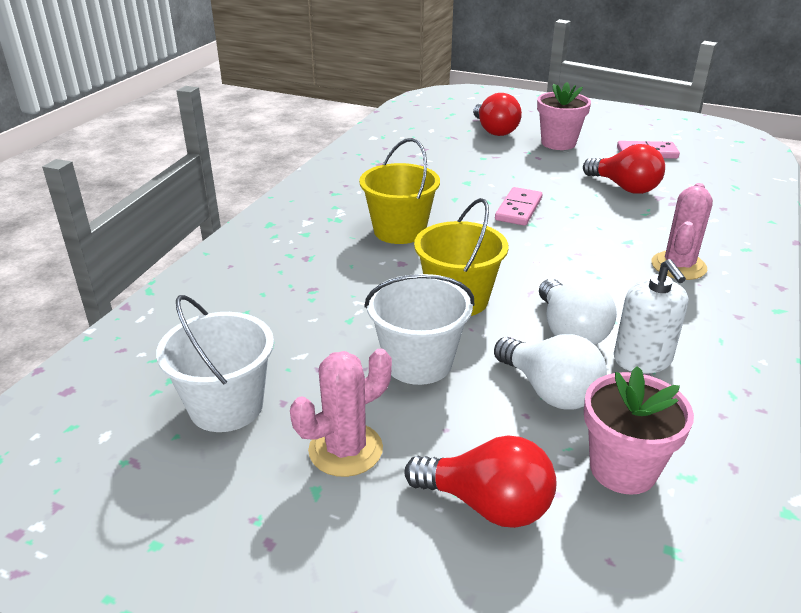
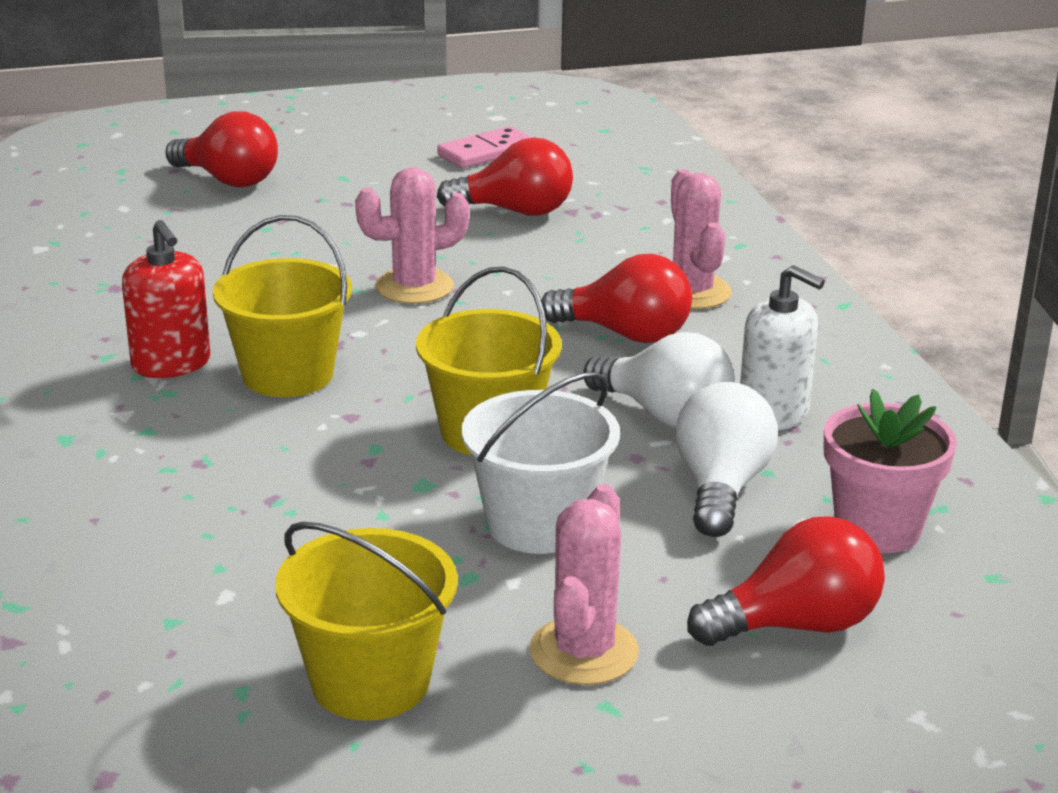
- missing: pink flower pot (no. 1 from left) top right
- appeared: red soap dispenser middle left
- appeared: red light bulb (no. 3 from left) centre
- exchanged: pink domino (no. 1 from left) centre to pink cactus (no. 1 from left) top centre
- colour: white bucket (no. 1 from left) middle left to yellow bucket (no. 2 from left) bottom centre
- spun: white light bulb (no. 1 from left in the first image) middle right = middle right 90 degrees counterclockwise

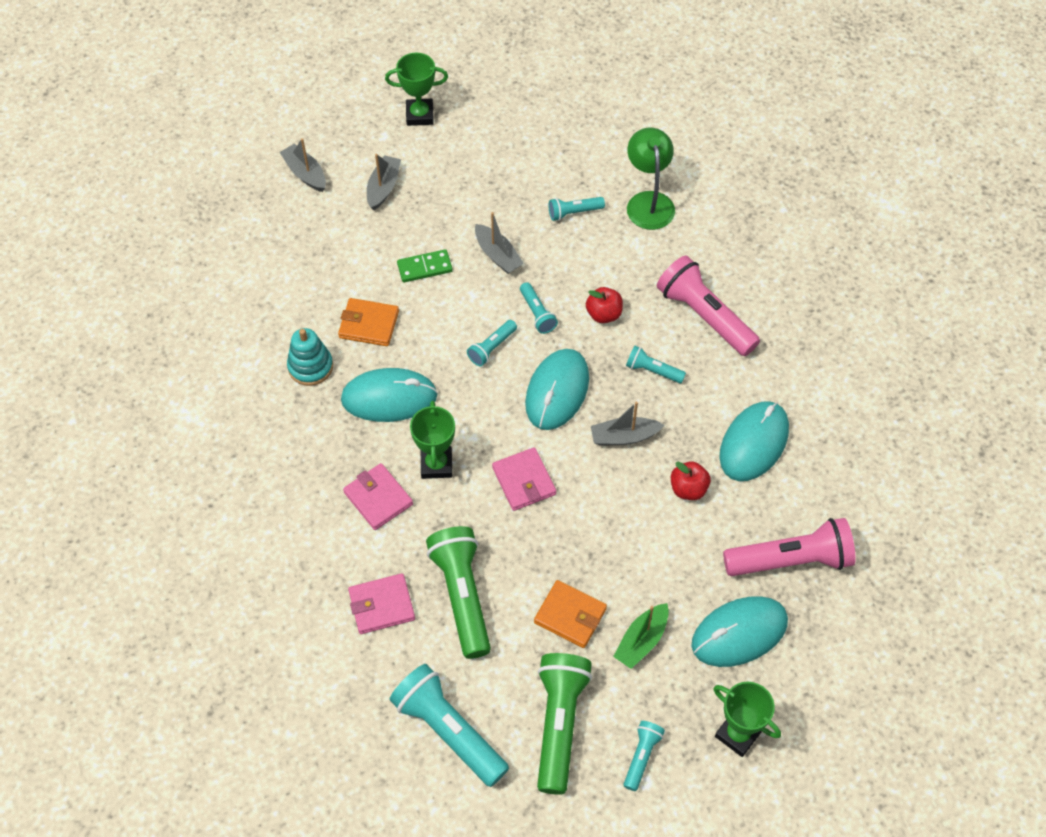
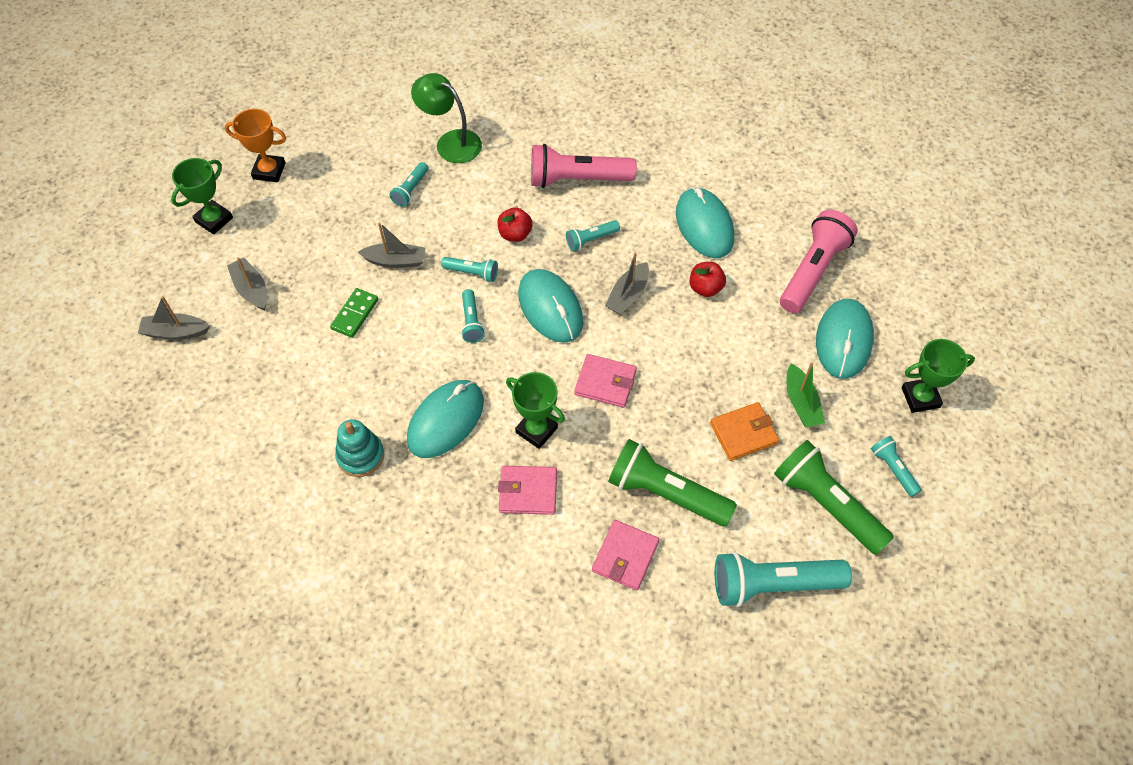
- missing: orange wallet (no. 1 from left) centre
- appeared: orange trophy top left

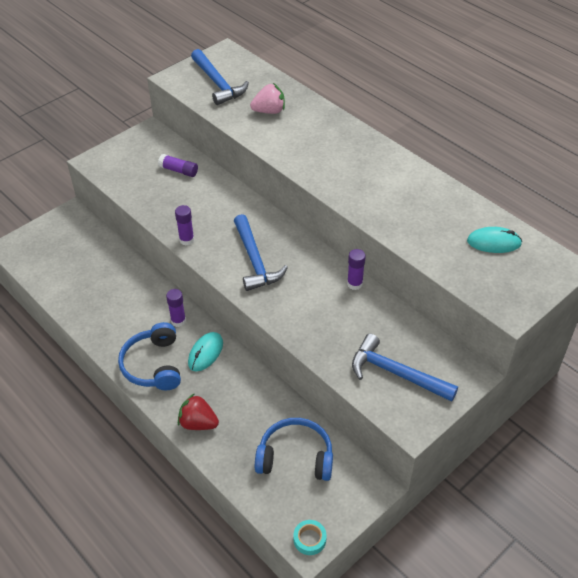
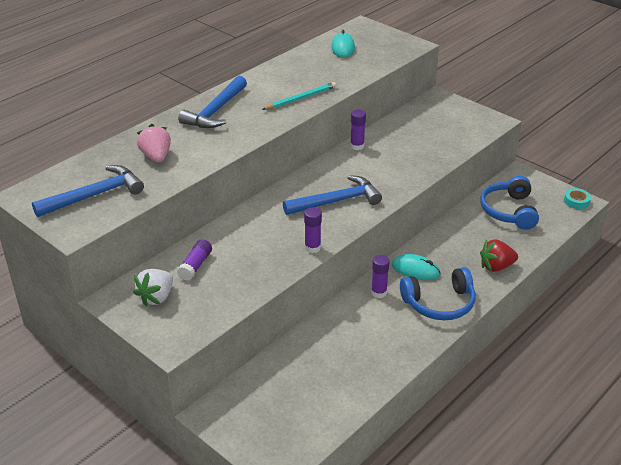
- appeared: white strawberry middle left
- appeared: turquoise pencil top centre
- relocated: blue hammer (no. 3 from left in the first image) middle right to blue hammer (no. 2 from left) top centre
- spun: red strawberry bottom centre = middle right 60 degrees clockwise

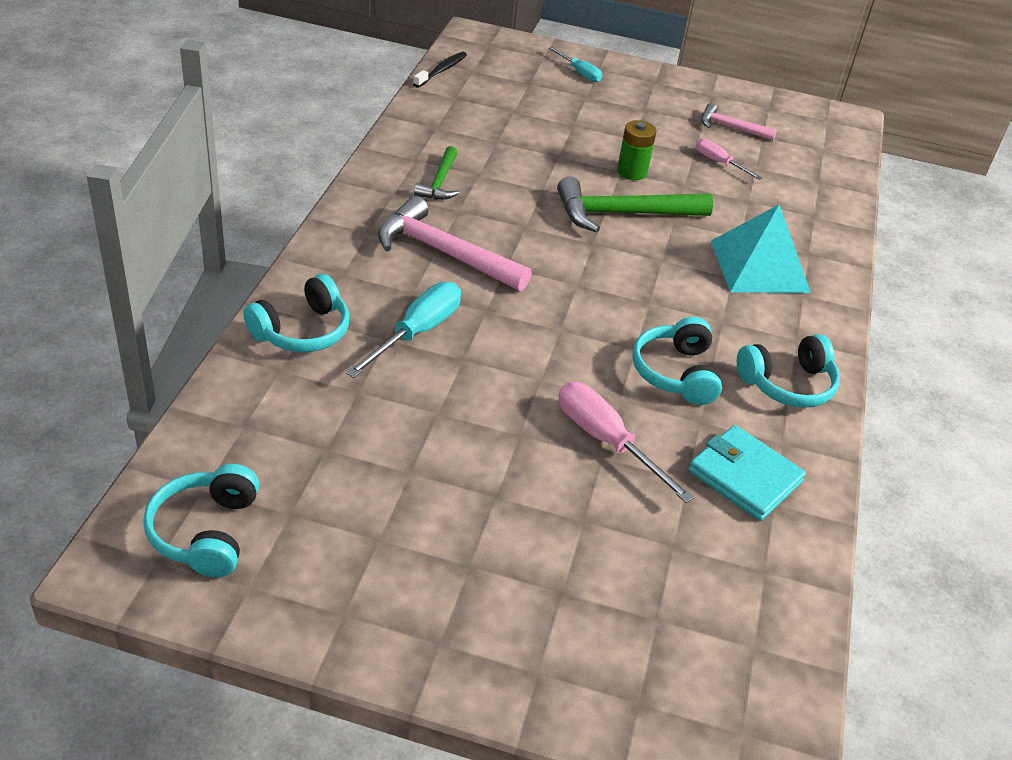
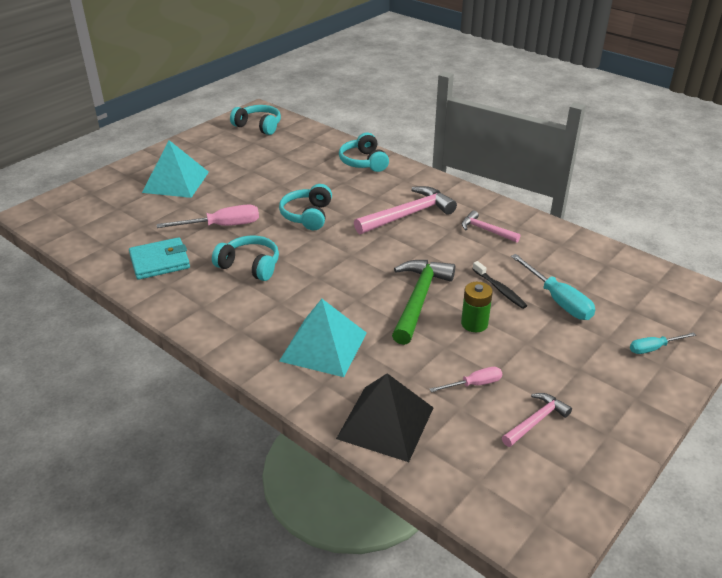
- appeared: turquoise pyramid (no. 1 from left) top left
- appeared: black pyramid bottom centre
- relocated: turquoise screwdriver (no. 1 from left) centre to middle right
- relocated: black toothbrush top centre to middle right
- relocated: turquoise headphones (no. 4 from left in the first image) middle right to turquoise headphones (no. 3 from left) centre
- colour: green hammer (no. 1 from left) top centre to pink hammer (no. 2 from left) middle right

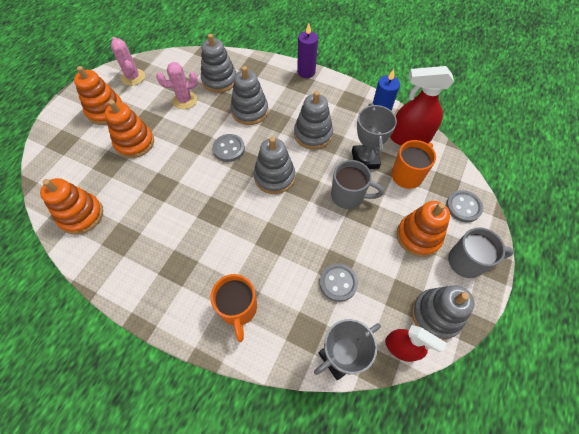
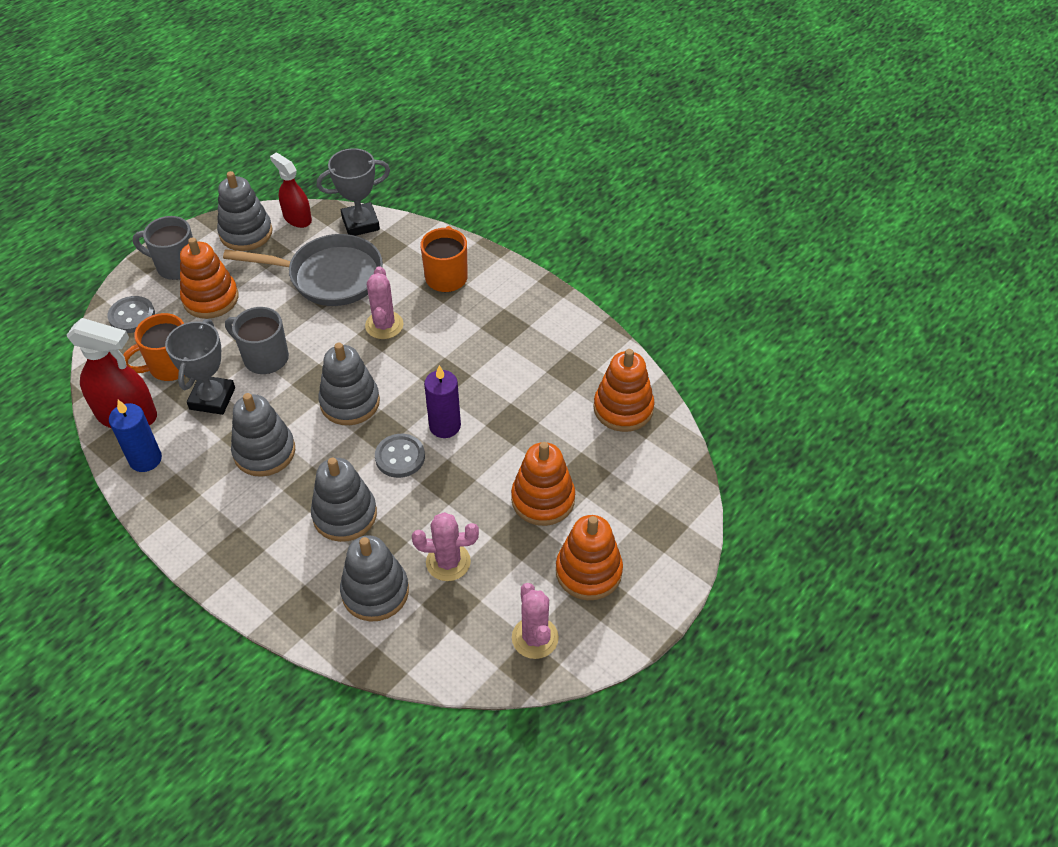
- appeared: pink cactus (no. 1 from left) centre
- relocated: purple candle top centre to centre
- exchanged: grey button (no. 2 from left) centre to grey pan top left

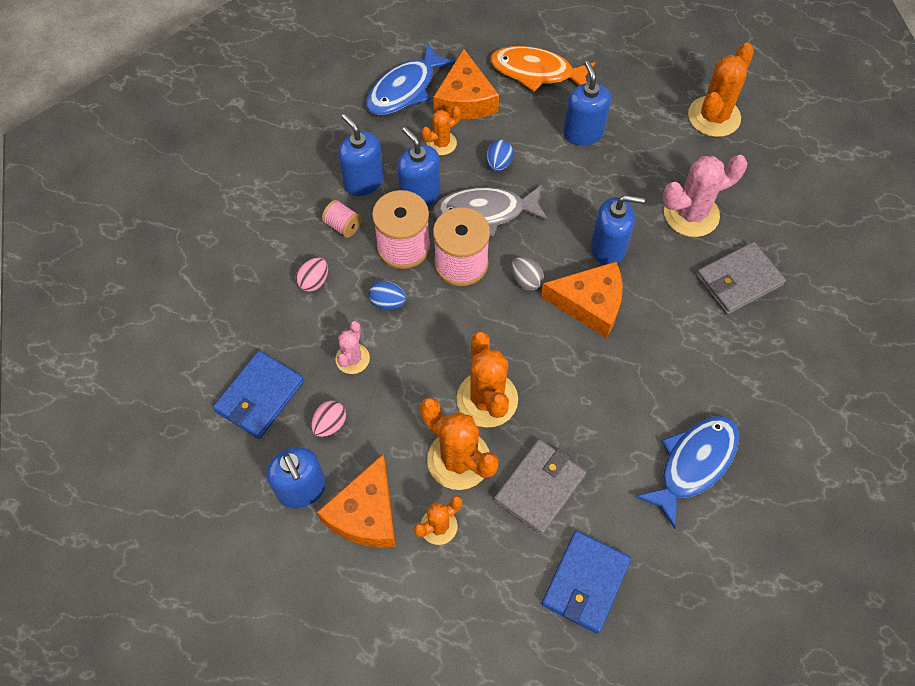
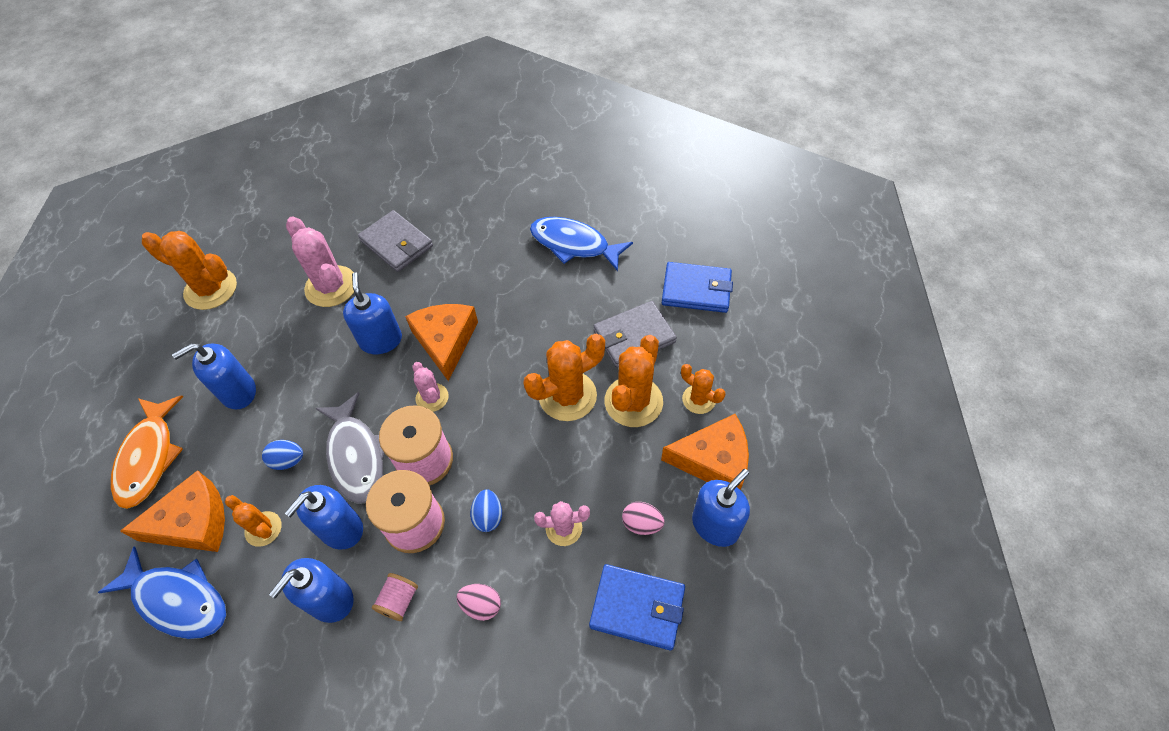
- exchanged: grey egg centre to pink cactus (no. 2 from left) centre
- spun: grey wallet (no. 1 from left in the first image) bottom centre = centre 45 degrees counterclockwise

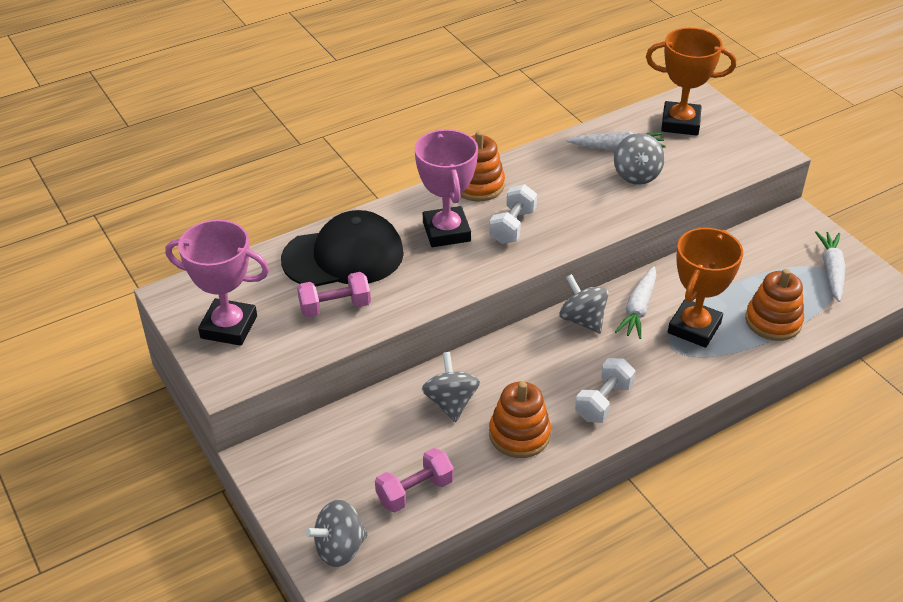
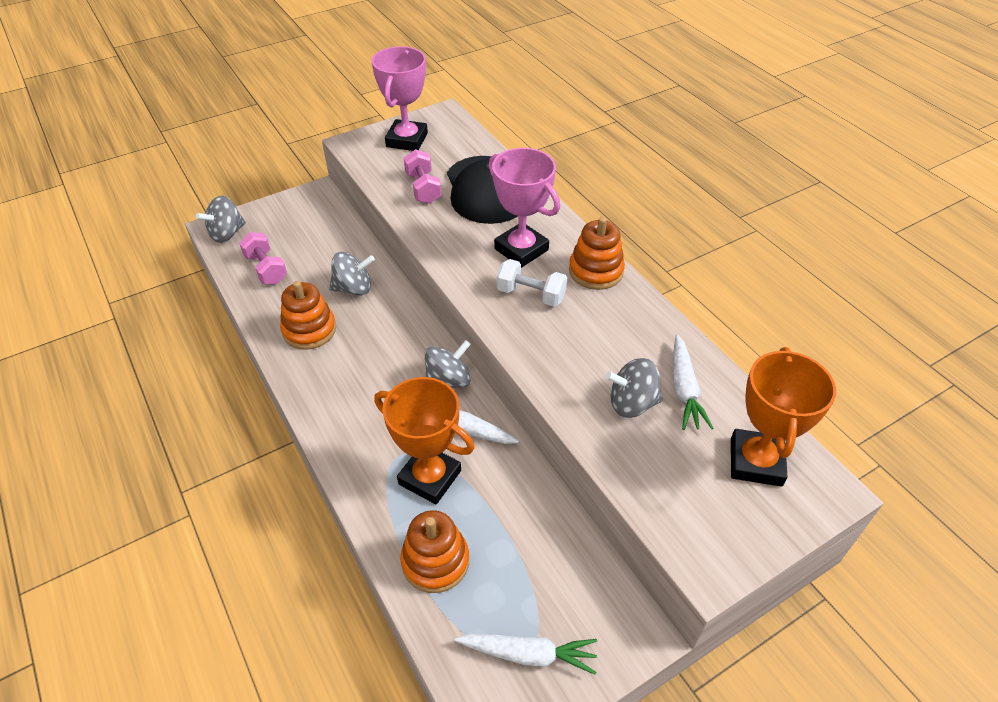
- missing: white dumbbell (no. 2 from left) middle right
- spun: grey spinning top (no. 1 from left) bottom centre = top left 105 degrees counterclockwise
- spun: pink trophy (no. 2 from left) top centre = top centre 60 degrees clockwise

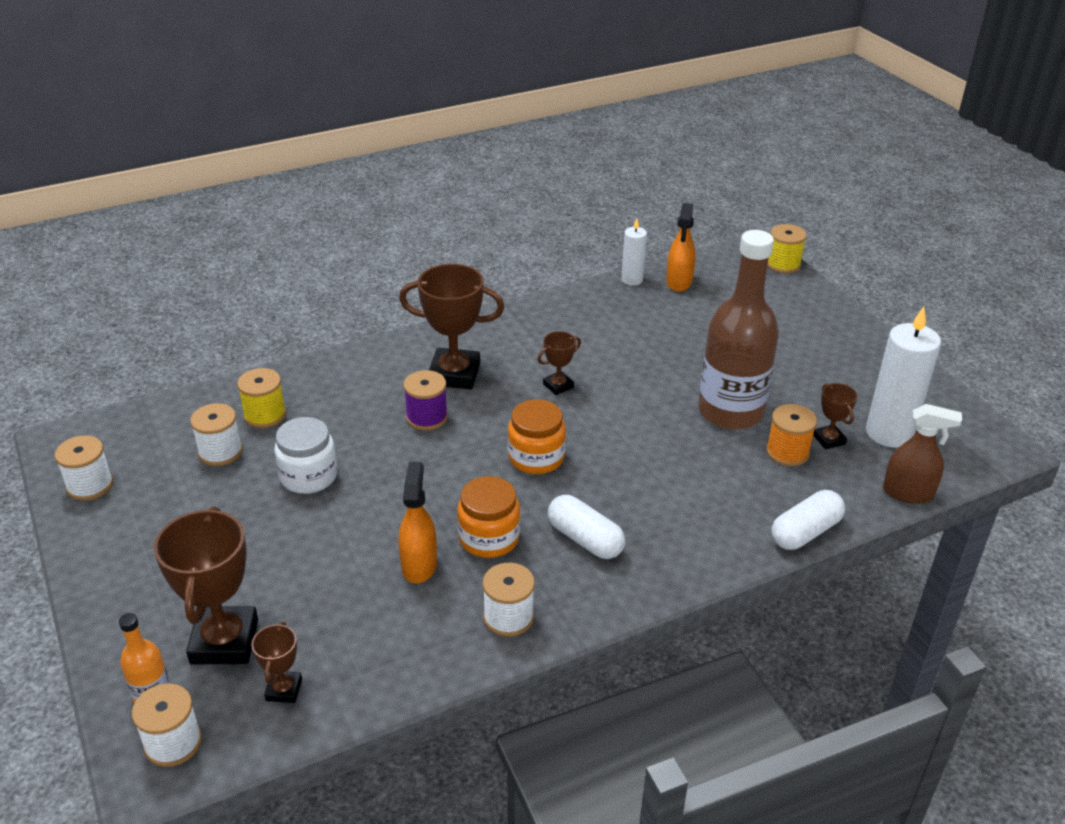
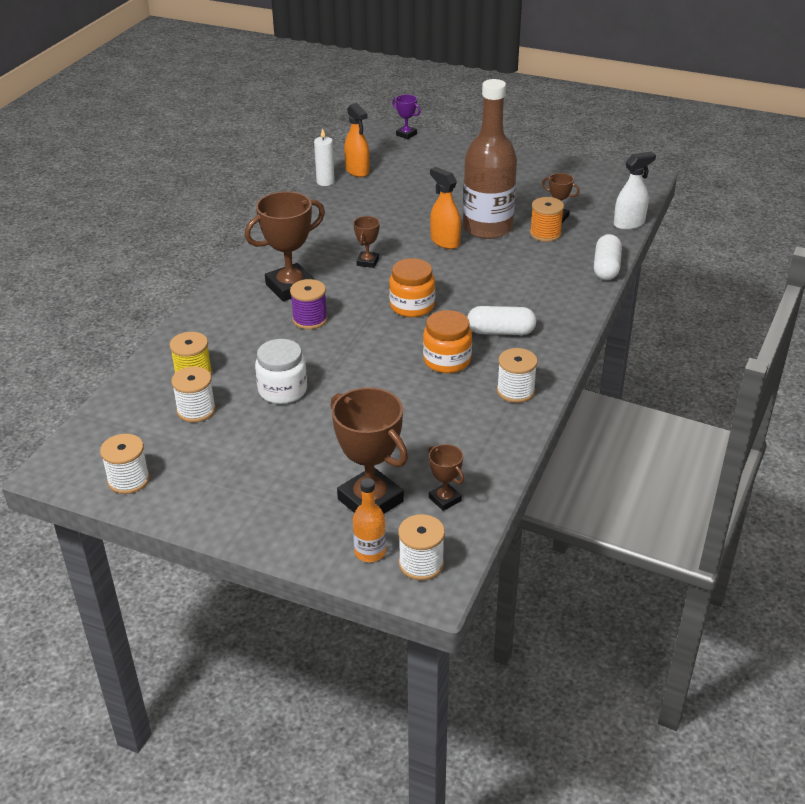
- missing: white candle (no. 2 from left) middle right
- relocated: orange spray bottle (no. 1 from left in the first image) centre to orange spray bottle (no. 2 from left) top centre
- exchanged: yellow spool (no. 2 from left) top right to purple trophy top centre
- colour: brown spray bottle middle right to white spray bottle top right

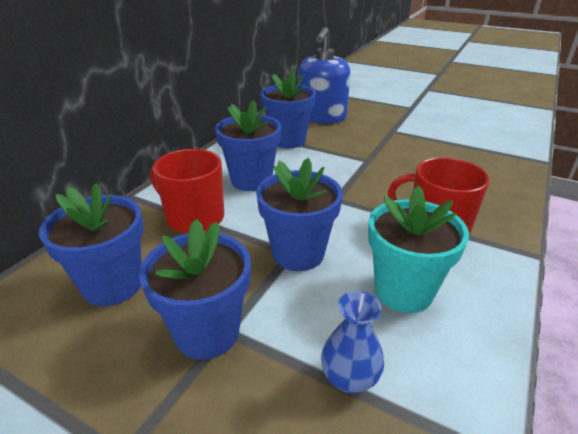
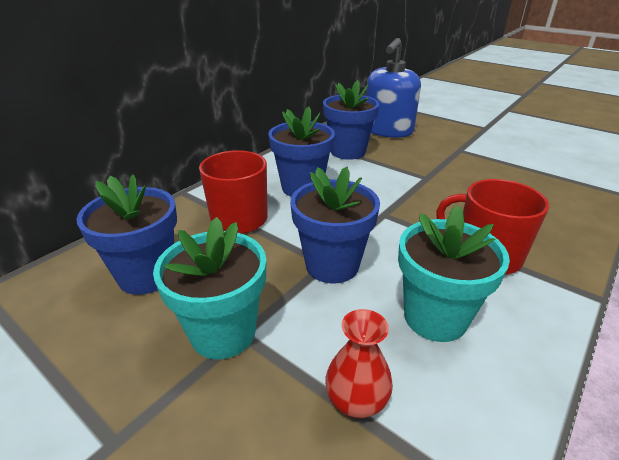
- colour: blue flower pot (no. 2 from left) centre to turquoise flower pot (no. 1 from left) centre
- colour: blue vase bottom centre to red vase bottom centre

